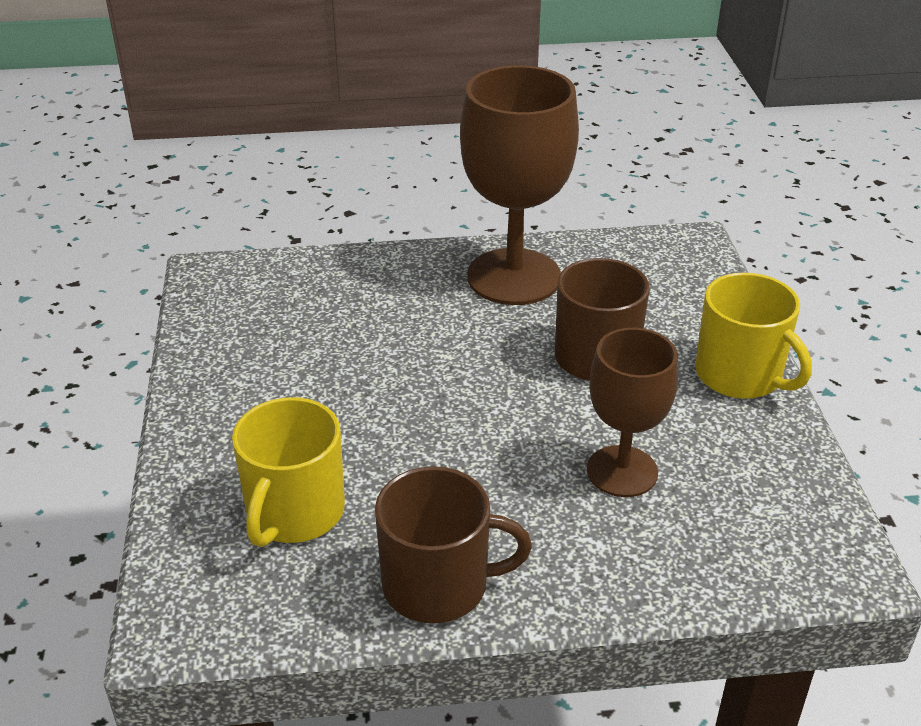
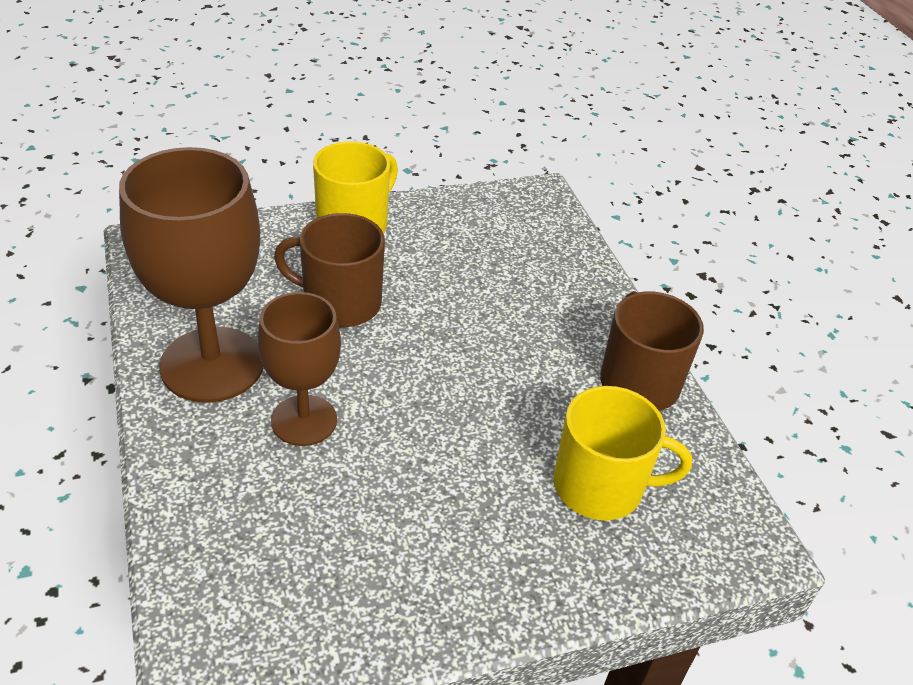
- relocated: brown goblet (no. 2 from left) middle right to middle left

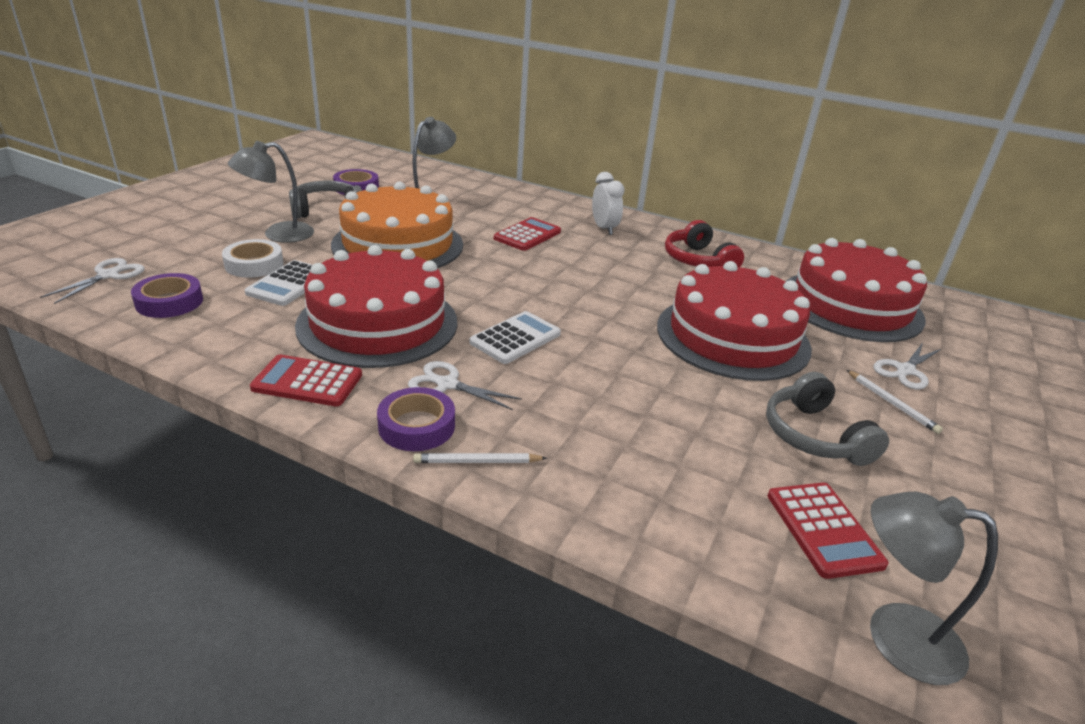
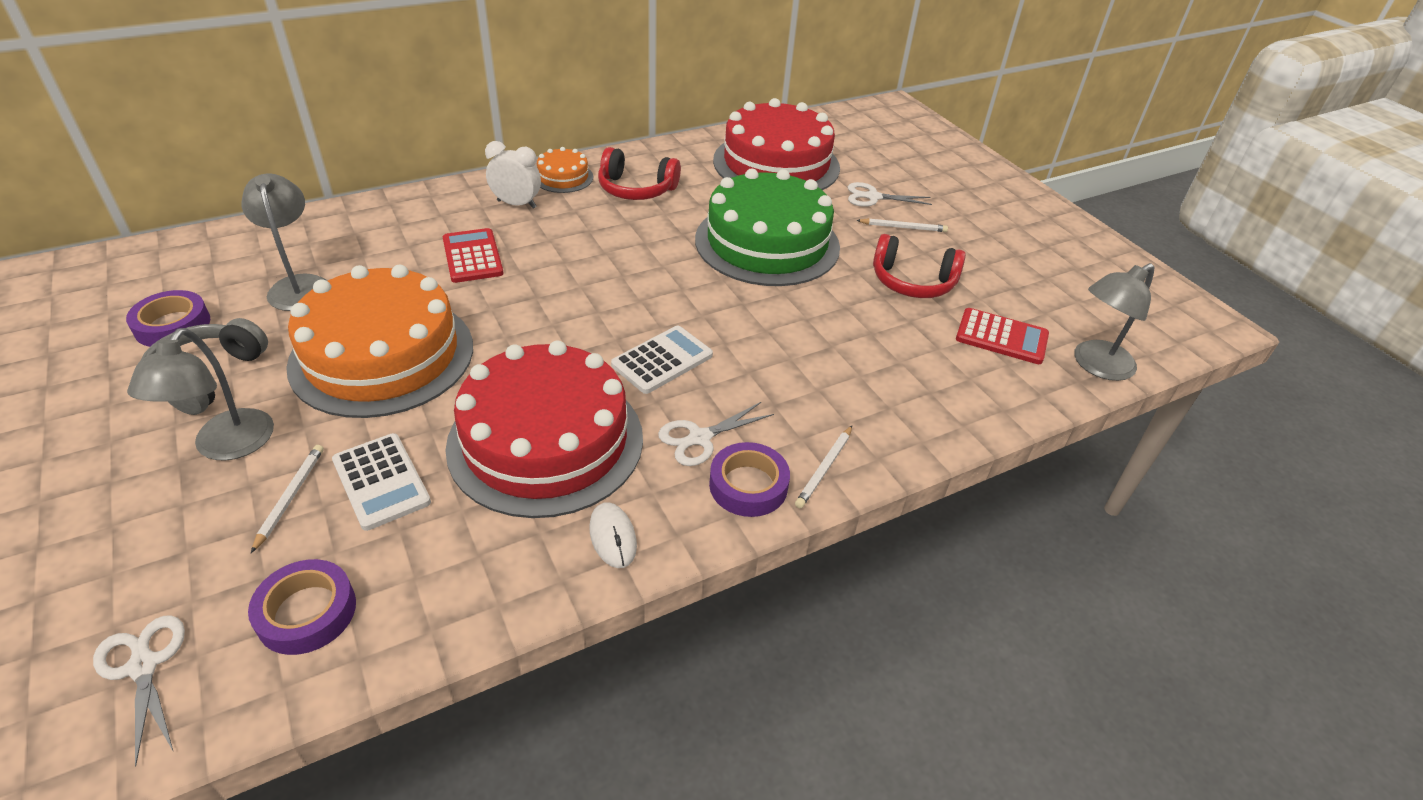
- appeared: orange cake (no. 2 from left) top centre
- exchanged: white tape middle left to white pencil (no. 1 from left) middle left
- exchanged: red calculator (no. 1 from left) middle left to white mouse bottom centre
- colour: red cake (no. 2 from left) middle right to green cake top centre
- colour: grey headphones (no. 2 from left) middle right to red headphones (no. 2 from left) top centre
- spun: white calculator (no. 2 from left) centre = centre 60 degrees clockwise
- spun: white scissors (no. 3 from left) middle right = top centre 105 degrees clockwise

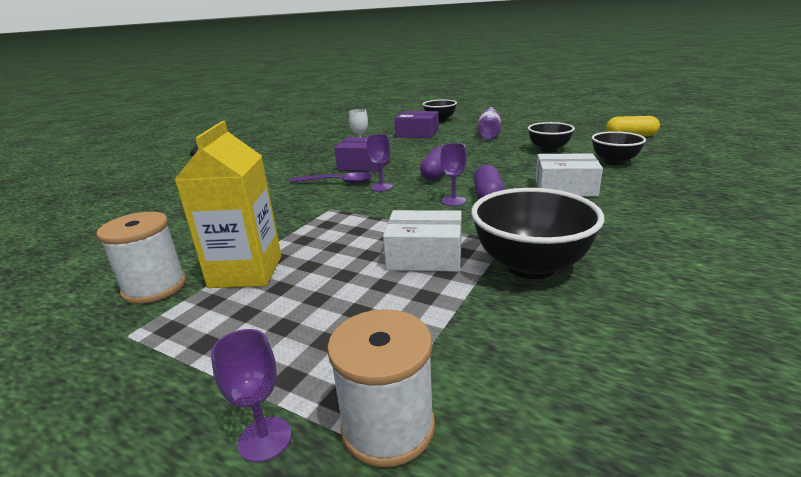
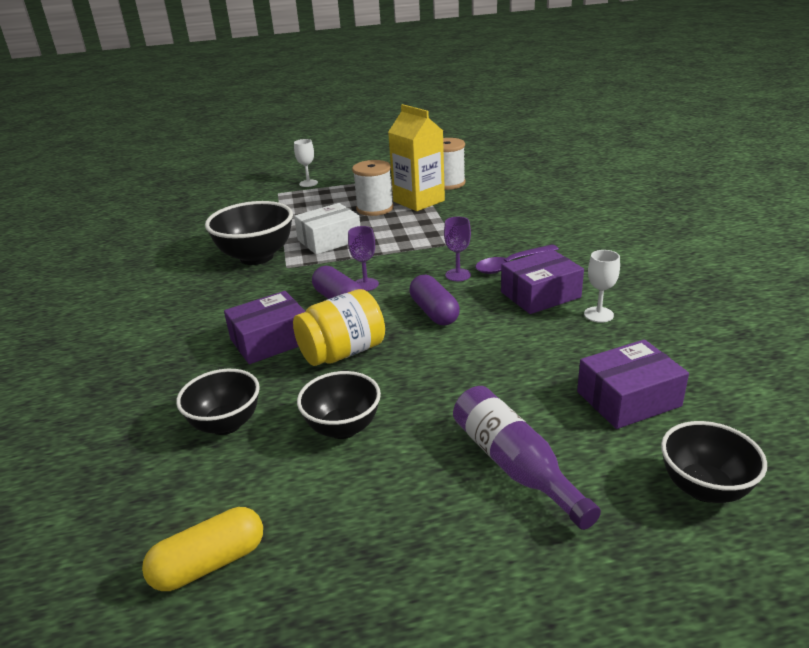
- appeared: yellow jar centre
- relocated: white spool (no. 2 from left in the first image) bottom centre to white spool (no. 1 from left) top centre
- colour: purple goblet (no. 1 from left) bottom left to white goblet (no. 1 from left) top centre
- colour: white box (no. 2 from left) middle right to purple box (no. 1 from left) middle left

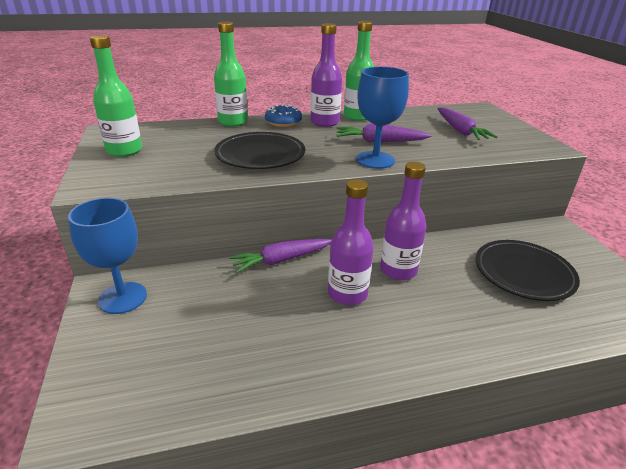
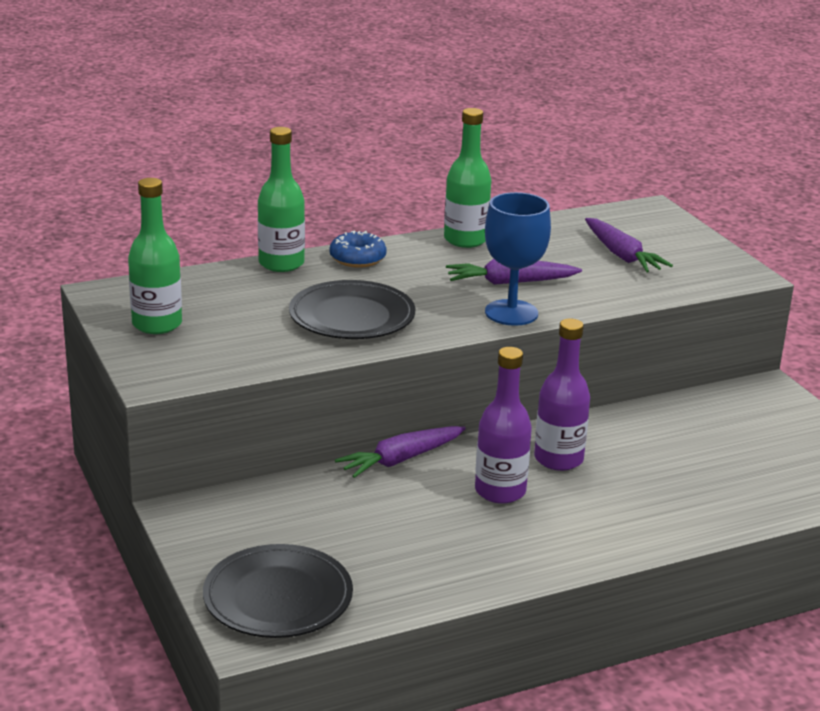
- missing: blue goblet (no. 1 from left) middle left
- missing: purple bottle (no. 1 from left) top centre
- relocated: black plate (no. 2 from left in the first image) middle right to black plate (no. 1 from left) bottom centre

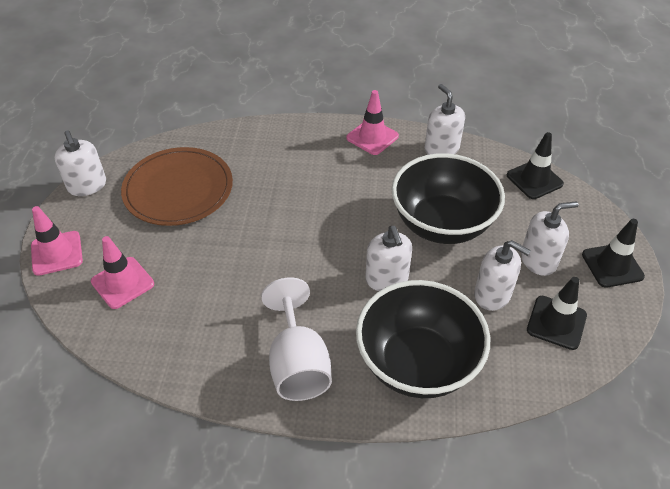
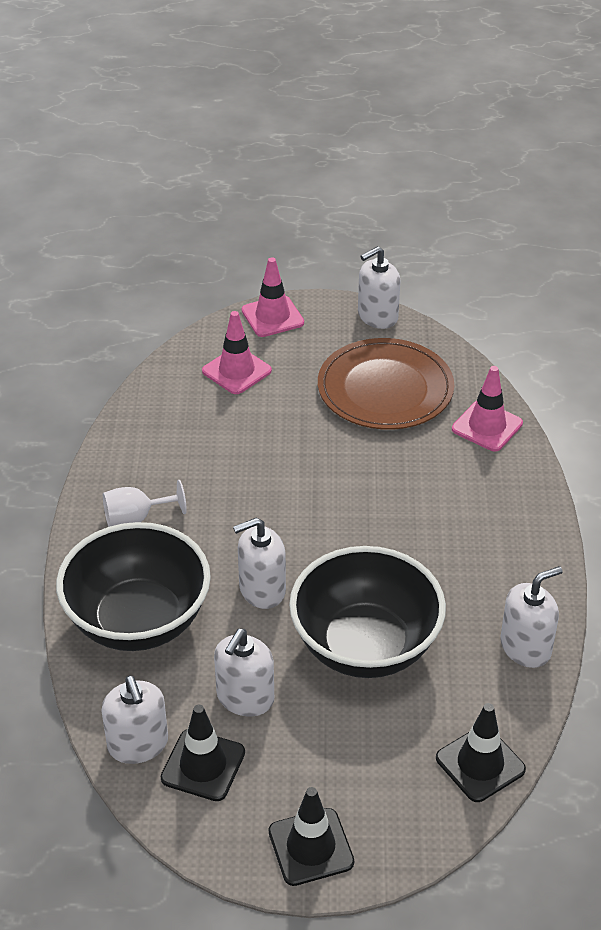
- relocated: pink traffic cone (no. 3 from left) top centre to middle right
- relocated: white soap dispenser (no. 5 from left in the first image) middle right to white soap dispenser (no. 1 from left) bottom left
- size: white goblet bottom centre = middle left x0.62

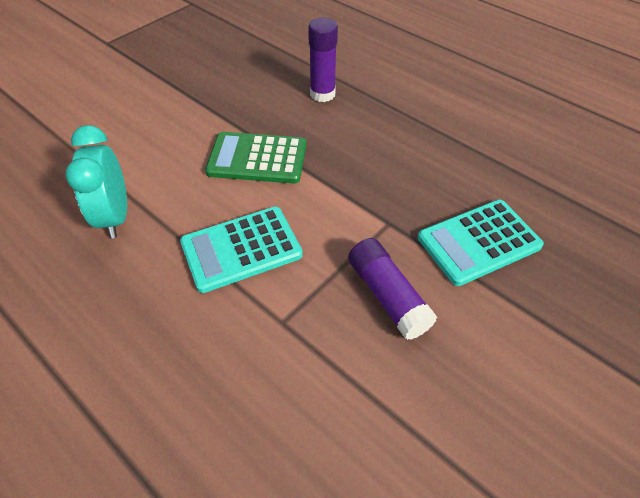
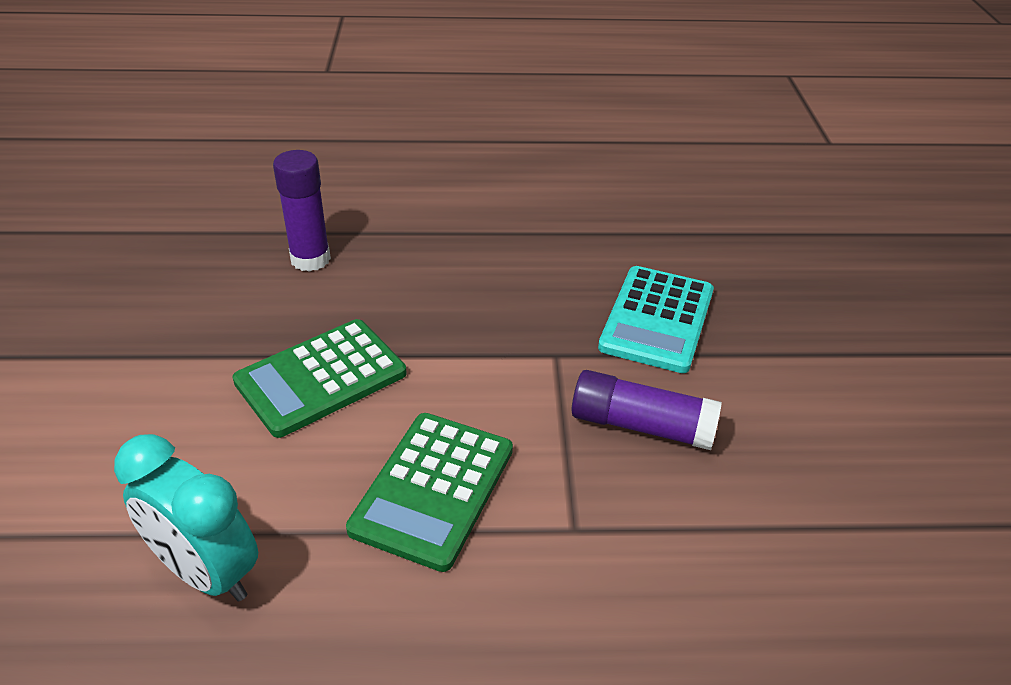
- colour: turquoise calculator (no. 1 from left) centre to green calculator (no. 2 from left) bottom centre

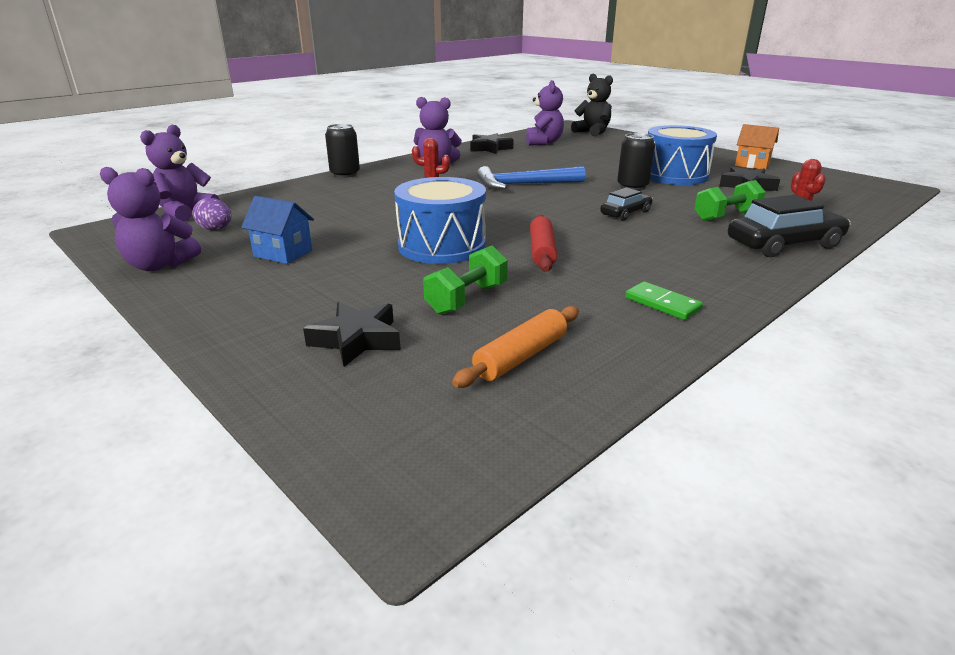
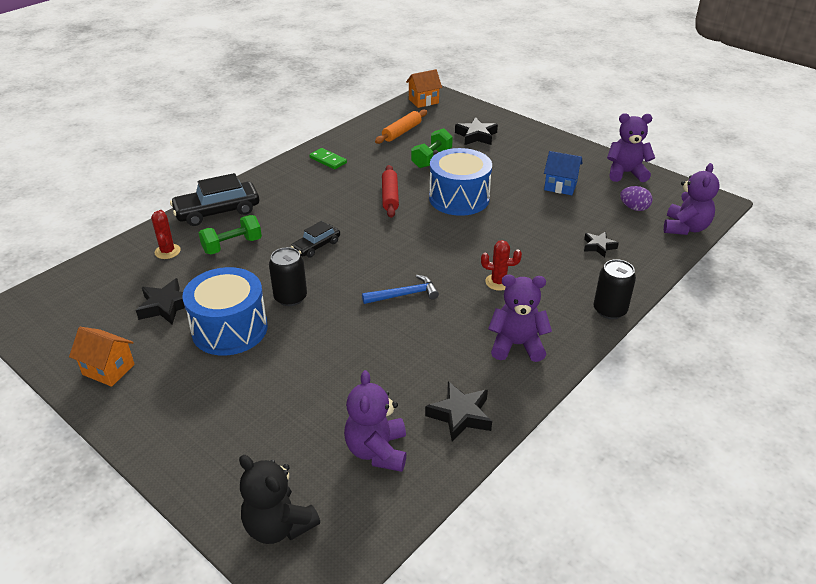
- appeared: orange house (no. 2 from left) top centre
- appeared: black star (no. 4 from left) middle right
- size: blue hammer top centre = centre x0.66

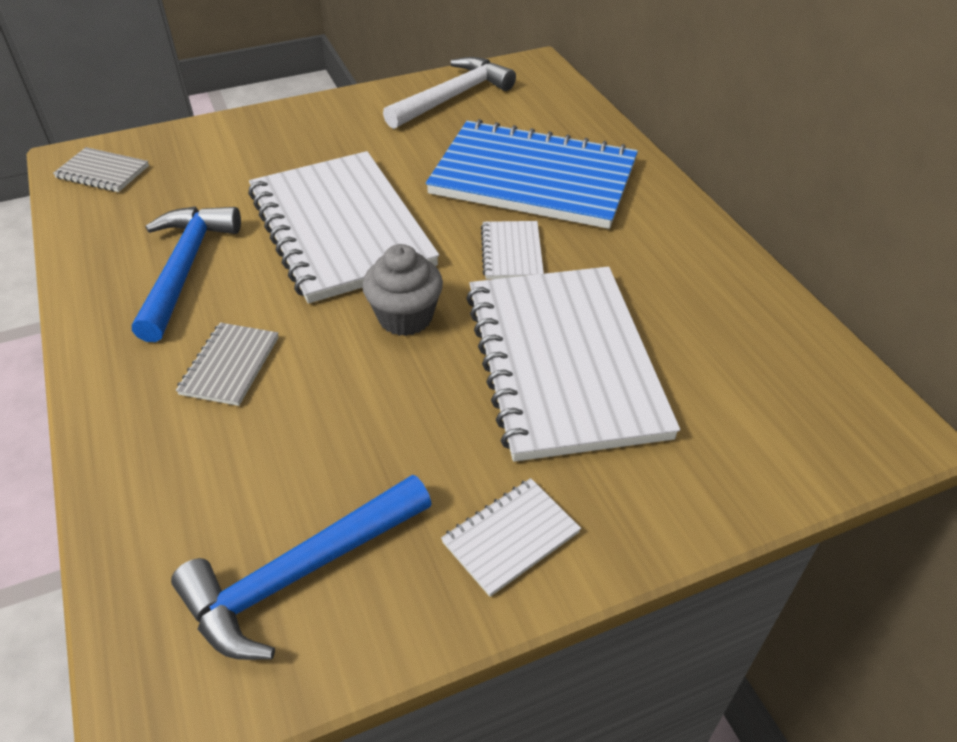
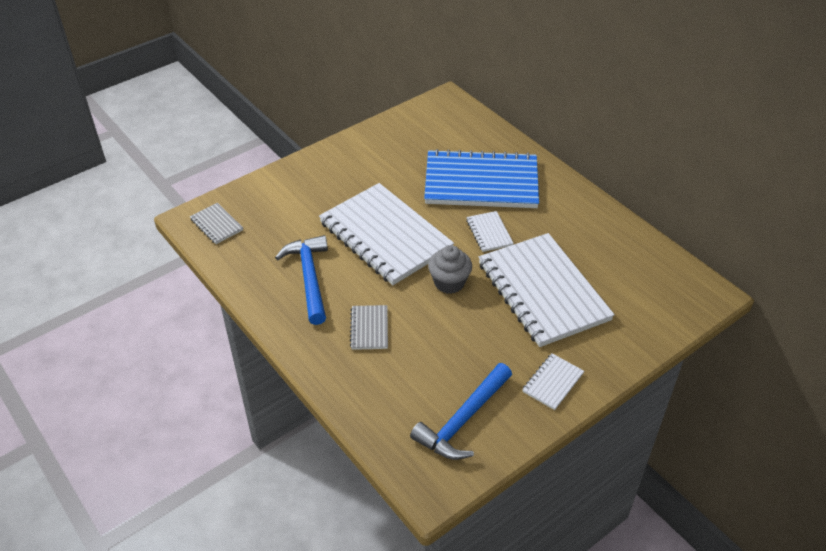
- missing: white hammer top centre
- spun: grey notebook (no. 1 from left) top left = middle left 45 degrees clockwise

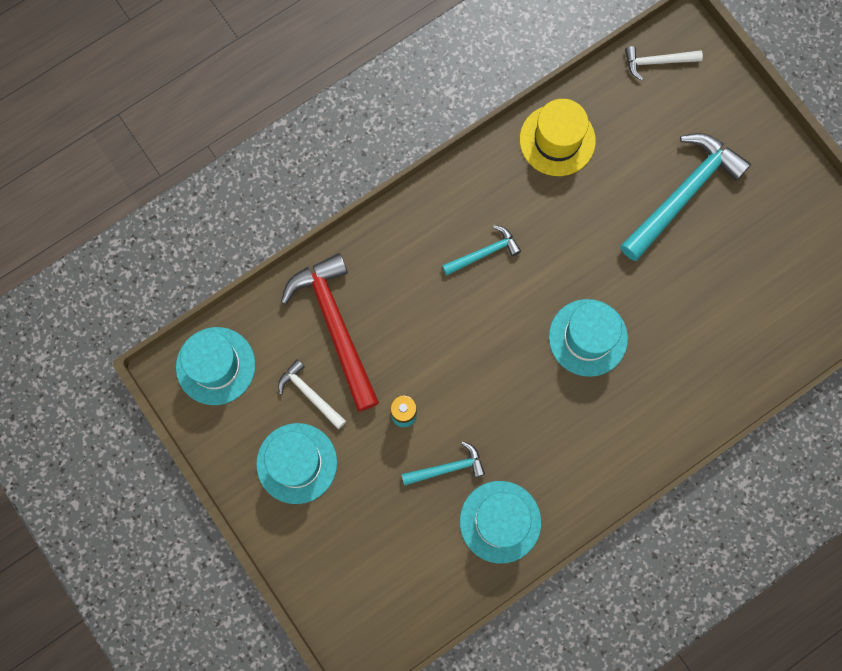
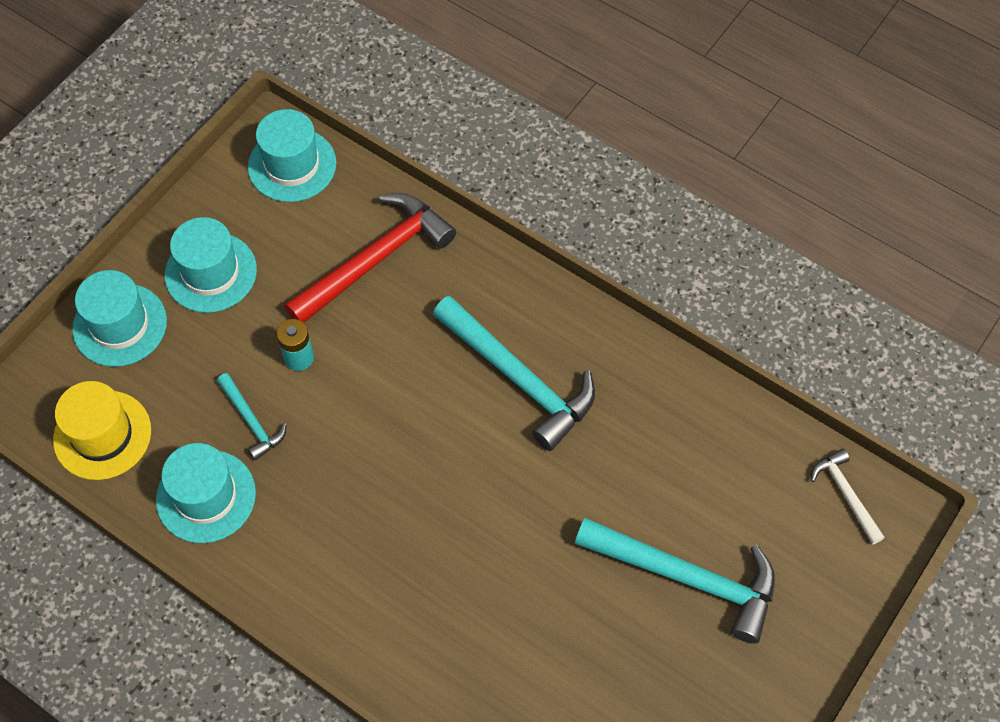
- missing: white hammer (no. 1 from left) centre
- relocated: yellow hat top centre to middle left
- relocated: turquoise hat (no. 4 from left in the first image) middle right to turquoise hat (no. 1 from left) middle left
- size: turquoise hammer (no. 2 from left) centre = centre x1.98

